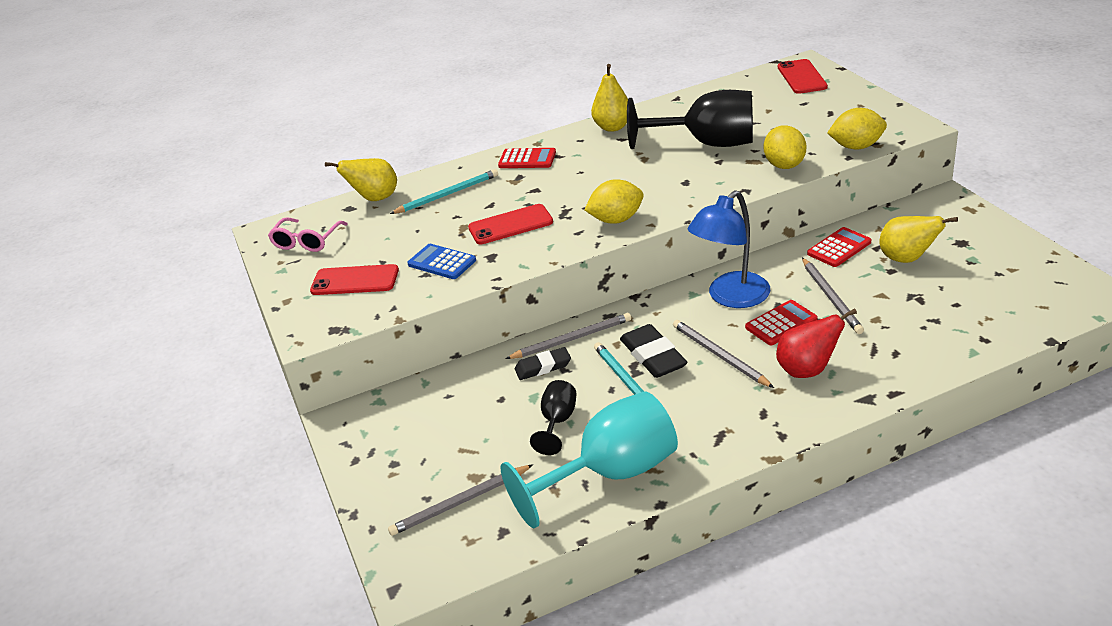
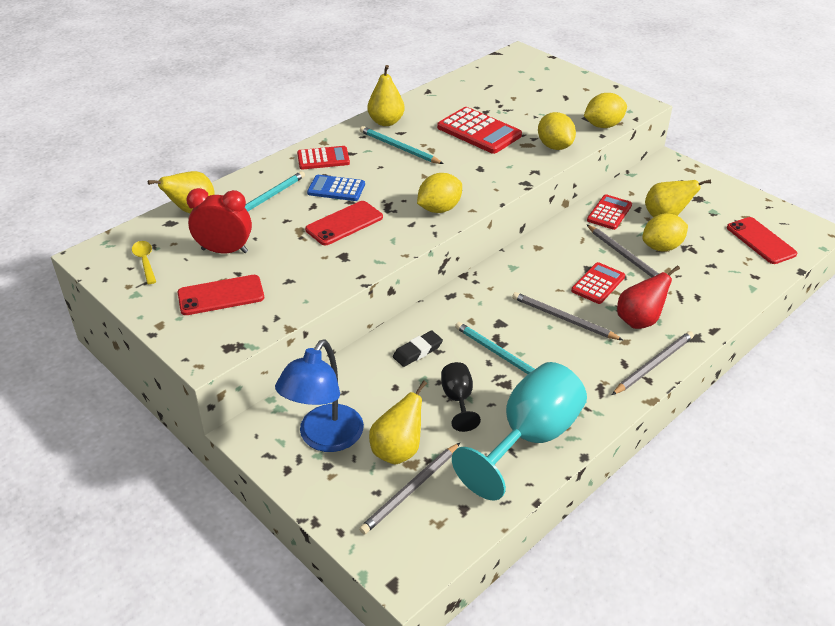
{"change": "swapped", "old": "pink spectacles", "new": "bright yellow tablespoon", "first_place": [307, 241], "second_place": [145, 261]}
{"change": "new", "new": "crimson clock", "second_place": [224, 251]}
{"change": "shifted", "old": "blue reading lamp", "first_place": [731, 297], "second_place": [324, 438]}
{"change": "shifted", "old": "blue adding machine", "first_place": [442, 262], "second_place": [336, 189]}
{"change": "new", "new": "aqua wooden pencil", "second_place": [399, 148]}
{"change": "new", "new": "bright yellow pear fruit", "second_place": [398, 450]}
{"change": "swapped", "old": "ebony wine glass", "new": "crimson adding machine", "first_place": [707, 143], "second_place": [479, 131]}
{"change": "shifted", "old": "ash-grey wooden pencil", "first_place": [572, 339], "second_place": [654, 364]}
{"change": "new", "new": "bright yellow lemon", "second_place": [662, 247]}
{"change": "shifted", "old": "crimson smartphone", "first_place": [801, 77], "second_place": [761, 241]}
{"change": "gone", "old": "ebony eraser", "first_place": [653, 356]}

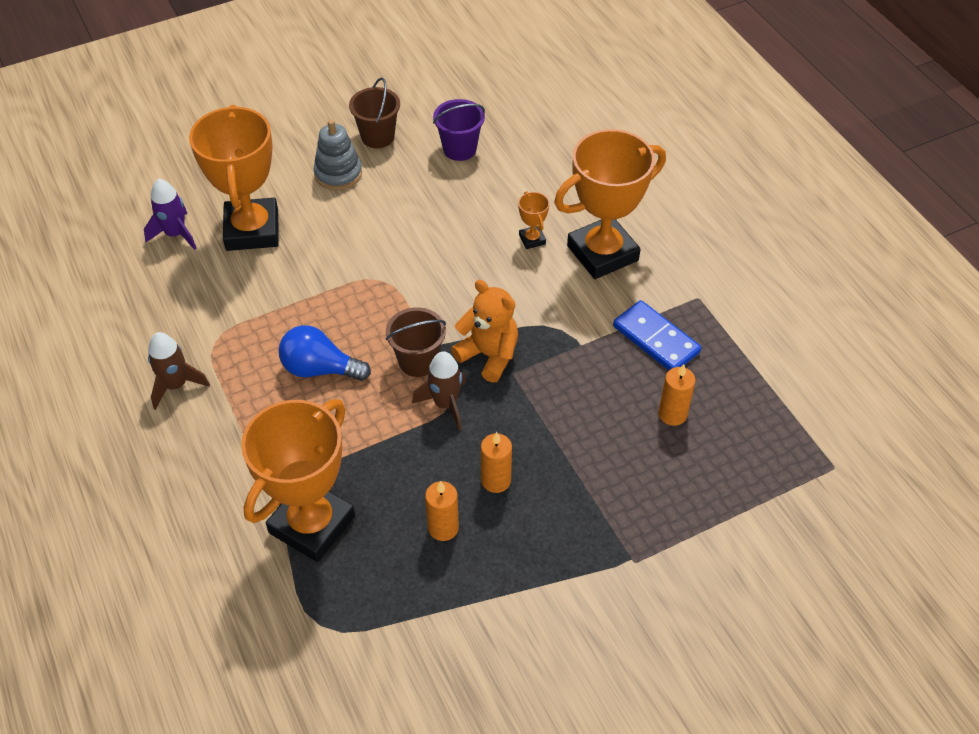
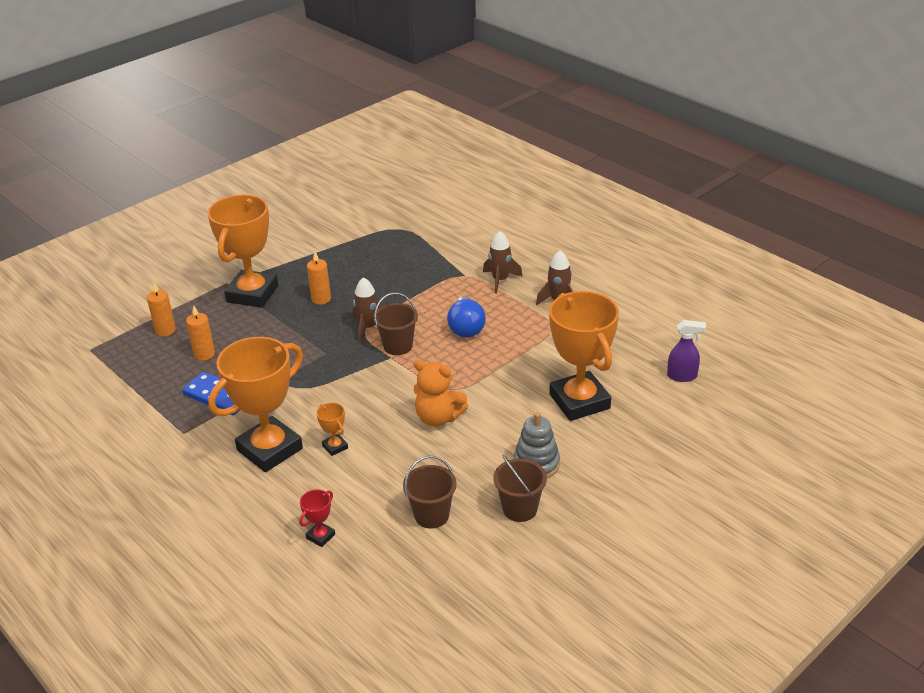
{"change": "shifted", "old": "orange candle", "first_place": [443, 528], "second_place": [165, 330]}
{"change": "shifted", "old": "orange award cup", "first_place": [312, 524], "second_place": [252, 294]}
{"change": "new", "new": "crimson award cup", "second_place": [320, 536]}
{"change": "repainted", "old": "violet bucket", "new": "russet bucket", "first_place": [459, 149], "second_place": [431, 515]}
{"change": "shifted", "old": "orange teddy", "first_place": [489, 355], "second_place": [438, 418]}
{"change": "rotated", "old": "blue light bulb", "first_place": [320, 369], "second_place": [466, 328], "degrees": 90}
{"change": "new", "new": "russet spaceship", "second_place": [500, 280]}
{"change": "new", "new": "violet spray cleaner", "second_place": [682, 376]}
{"change": "gone", "old": "violet spaceship", "first_place": [175, 234]}

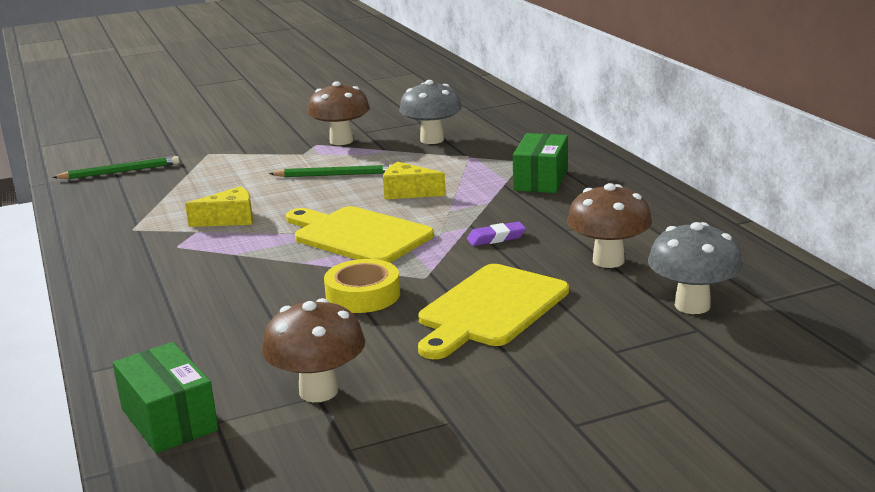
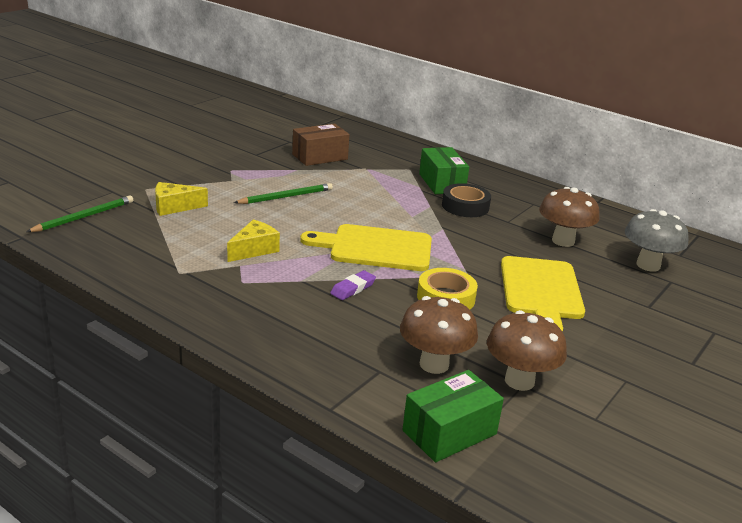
{"change": "shifted", "old": "bright yellow cheese wedge", "first_place": [408, 192], "second_place": [174, 207]}
{"change": "swapped", "old": "ash-grey mushroom", "new": "russet package", "first_place": [432, 140], "second_place": [320, 157]}
{"change": "shifted", "old": "violet eraser", "first_place": [496, 238], "second_place": [353, 288]}
{"change": "shifted", "old": "russet mushroom", "first_place": [341, 141], "second_place": [434, 364]}
{"change": "rotated", "old": "emerald package", "first_place": [169, 419], "second_place": [449, 432], "degrees": -60}
{"change": "new", "new": "ebony tape", "second_place": [465, 206]}

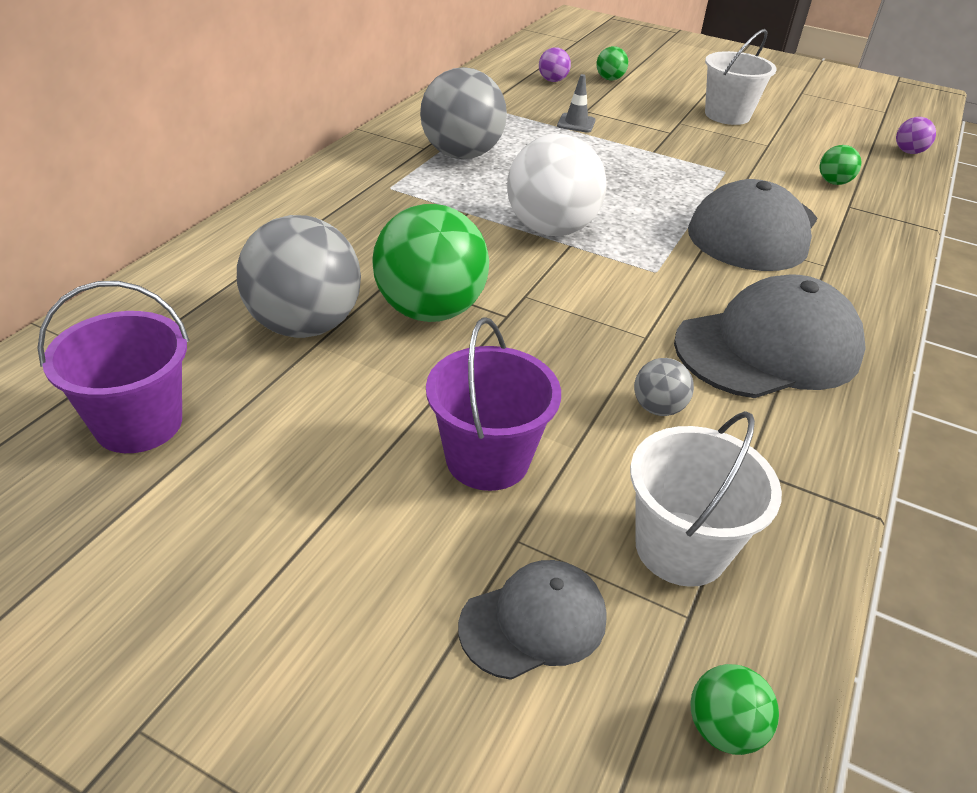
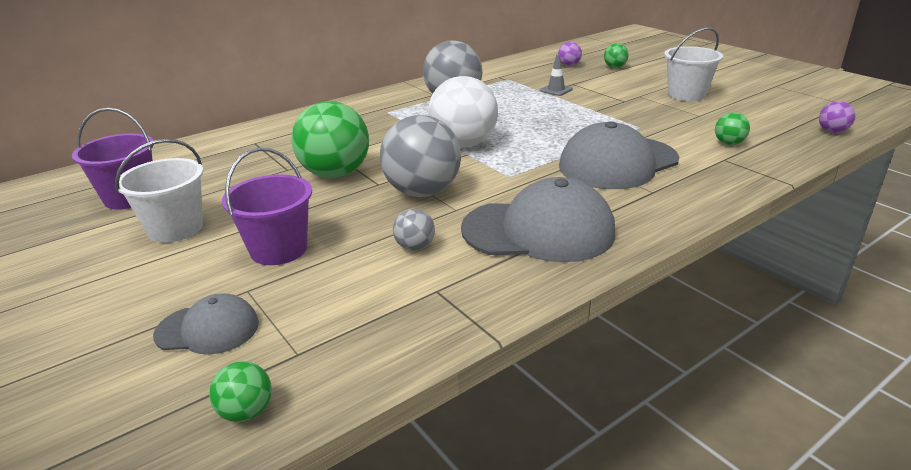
{"change": "shifted", "old": "white bucket", "first_place": [680, 548], "second_place": [175, 228]}
{"change": "shifted", "old": "ash-grey ball", "first_place": [305, 325], "second_place": [422, 192]}

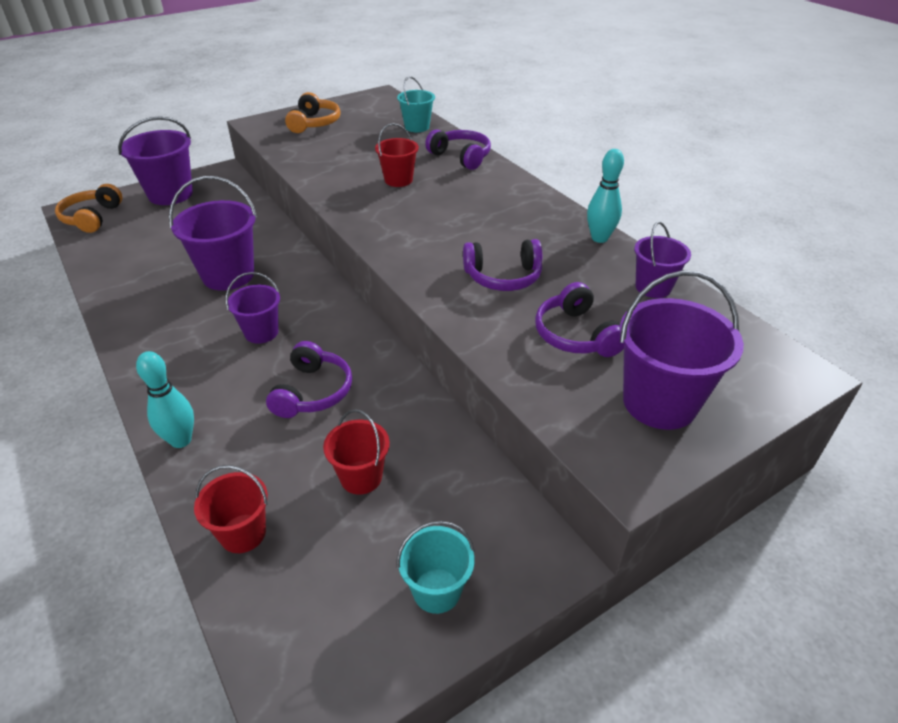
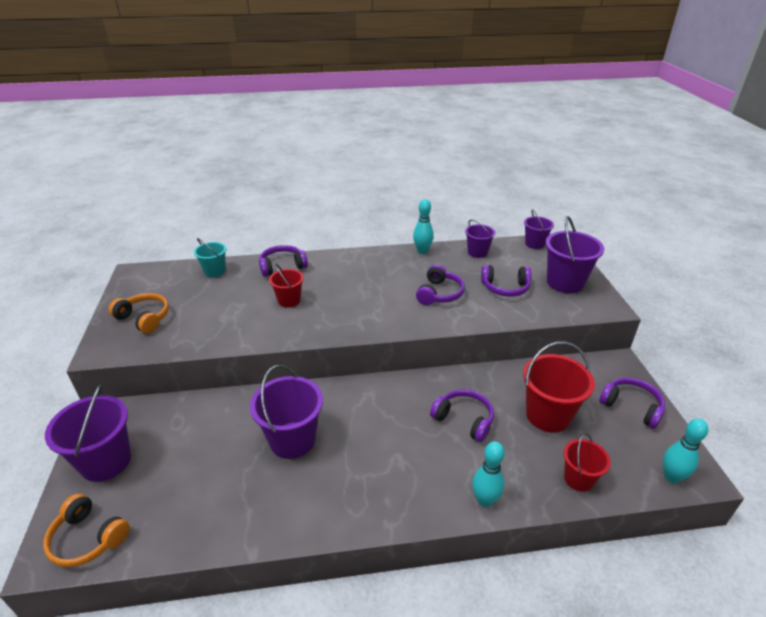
{"change": "scaled", "old": "crimson bucket", "first_place": [361, 477], "second_place": [548, 415], "factor": 1.69}
{"change": "shifted", "old": "violet bucket", "first_place": [261, 332], "second_place": [534, 244]}
{"change": "swapped", "old": "aqua bucket", "new": "violet headphones", "first_place": [436, 590], "second_place": [631, 407]}
{"change": "new", "new": "aqua bowling pin", "second_place": [671, 477]}

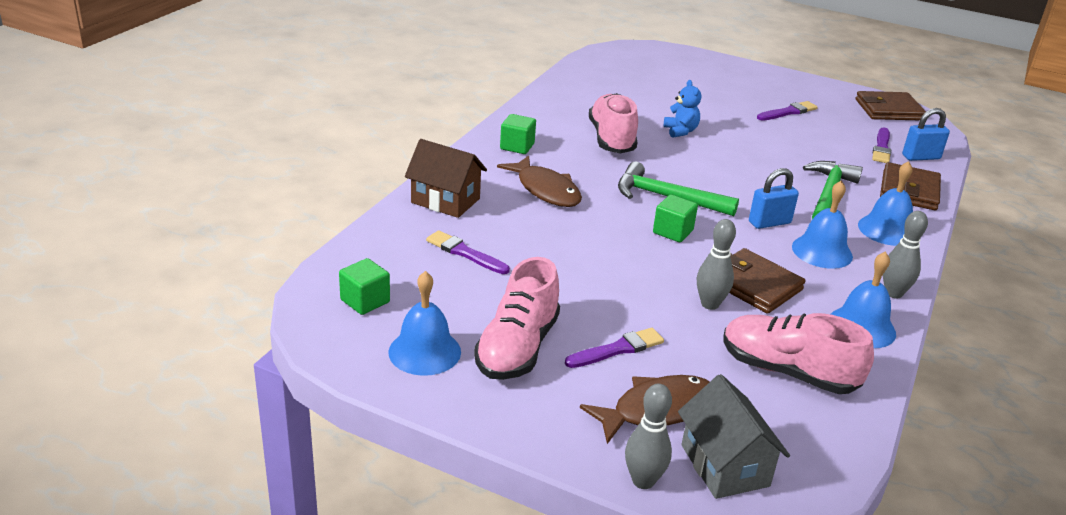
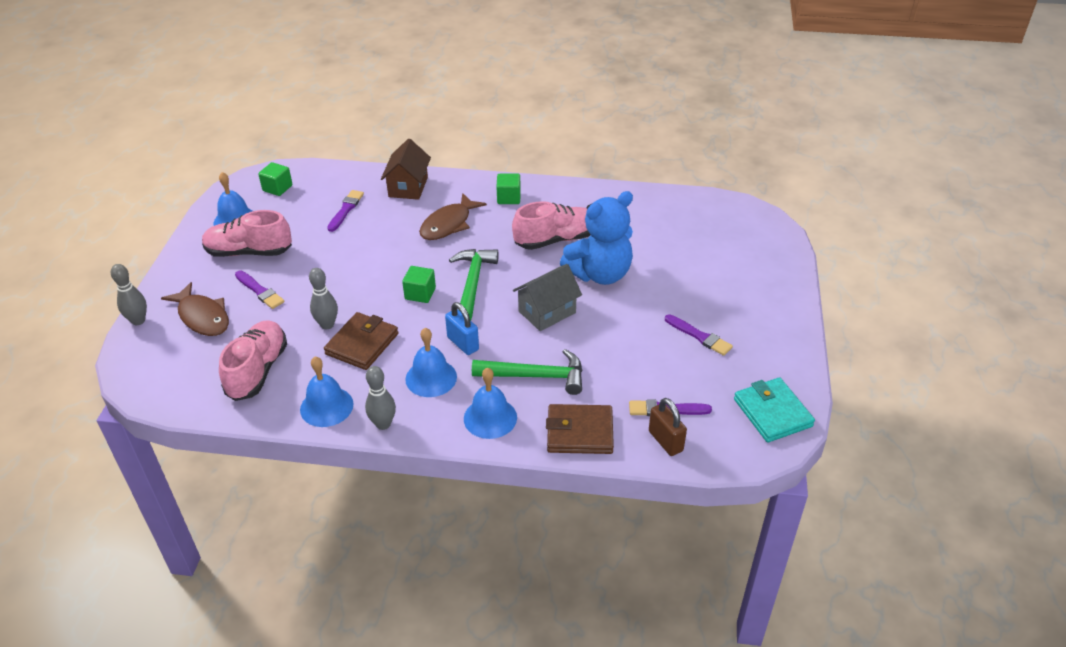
{"change": "shifted", "old": "ash-grey house", "first_place": [725, 465], "second_place": [547, 312]}
{"change": "scaled", "old": "blue teddy", "first_place": [680, 131], "second_place": [600, 274], "factor": 2.1}
{"change": "repainted", "old": "blue padlock", "new": "russet padlock", "first_place": [921, 157], "second_place": [665, 441]}
{"change": "repainted", "old": "russet card wallet", "new": "aqua card wallet", "first_place": [888, 110], "second_place": [772, 412]}

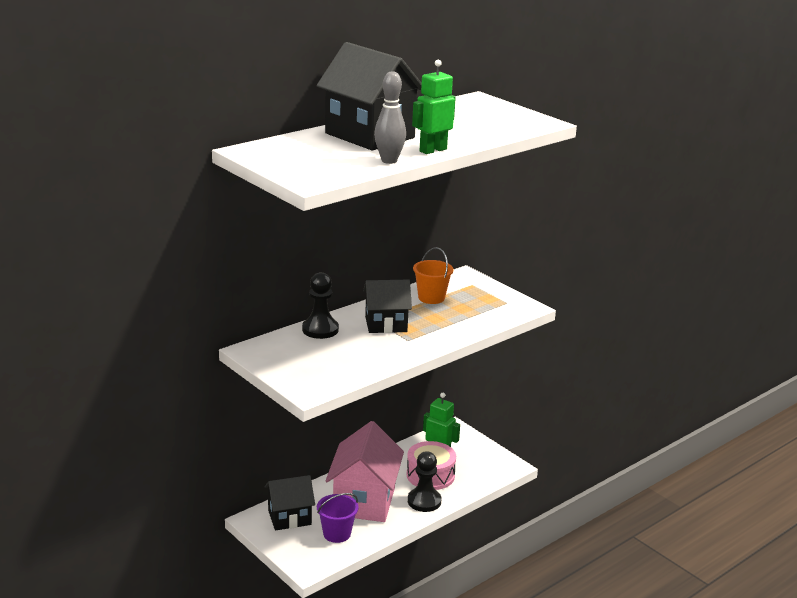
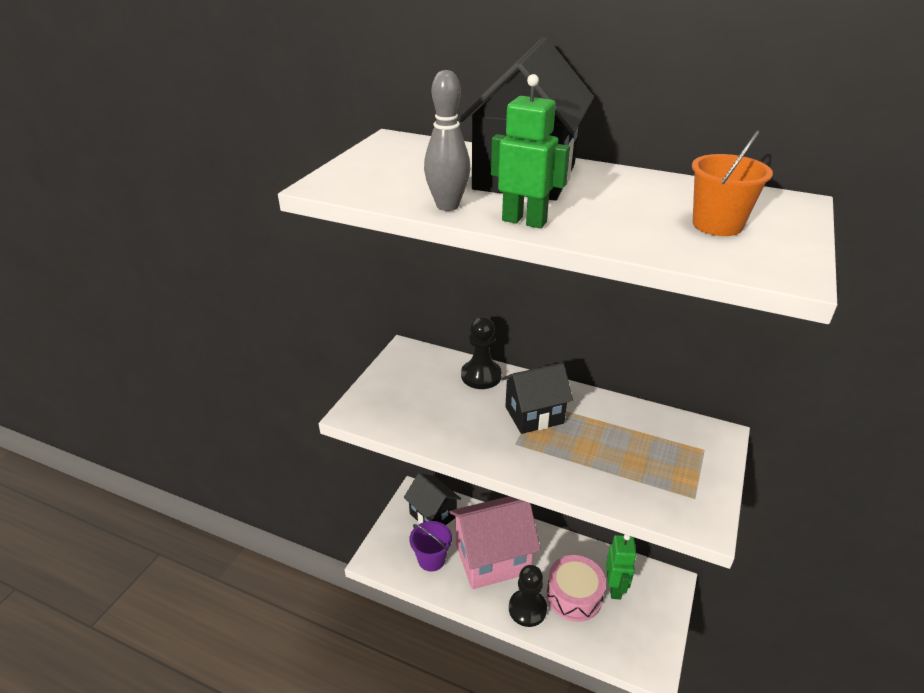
{"change": "rotated", "old": "ebony house", "first_place": [386, 324], "second_place": [534, 415], "degrees": -75}
{"change": "shifted", "old": "orange bucket", "first_place": [431, 298], "second_place": [717, 225]}

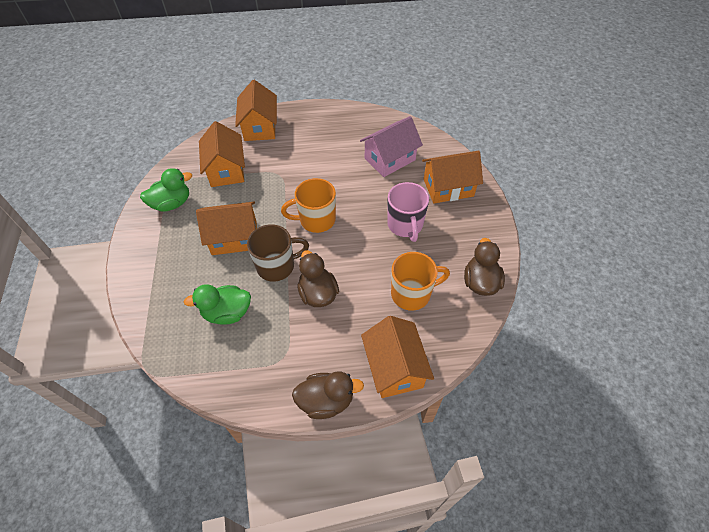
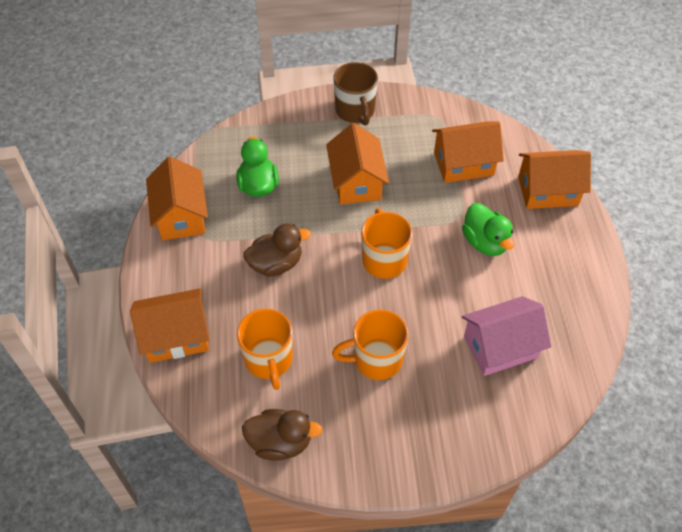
{"change": "shifted", "old": "orange house", "first_place": [448, 187], "second_place": [181, 216]}
{"change": "repainted", "old": "pink coffee mug", "new": "orange coffee mug", "first_place": [405, 225], "second_place": [376, 359]}
{"change": "shifted", "old": "russet coffee mug", "first_place": [277, 266], "second_place": [355, 111]}
{"change": "shifted", "old": "emerald duck", "first_place": [172, 203], "second_place": [485, 242]}
{"change": "rotated", "old": "pink house", "first_place": [390, 159], "second_place": [500, 347], "degrees": -75}
{"change": "gone", "old": "russet duck", "first_place": [326, 401]}

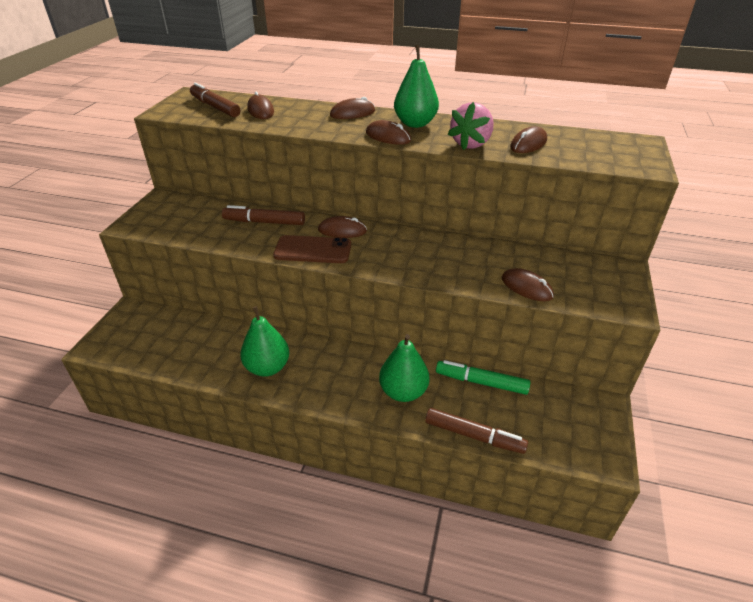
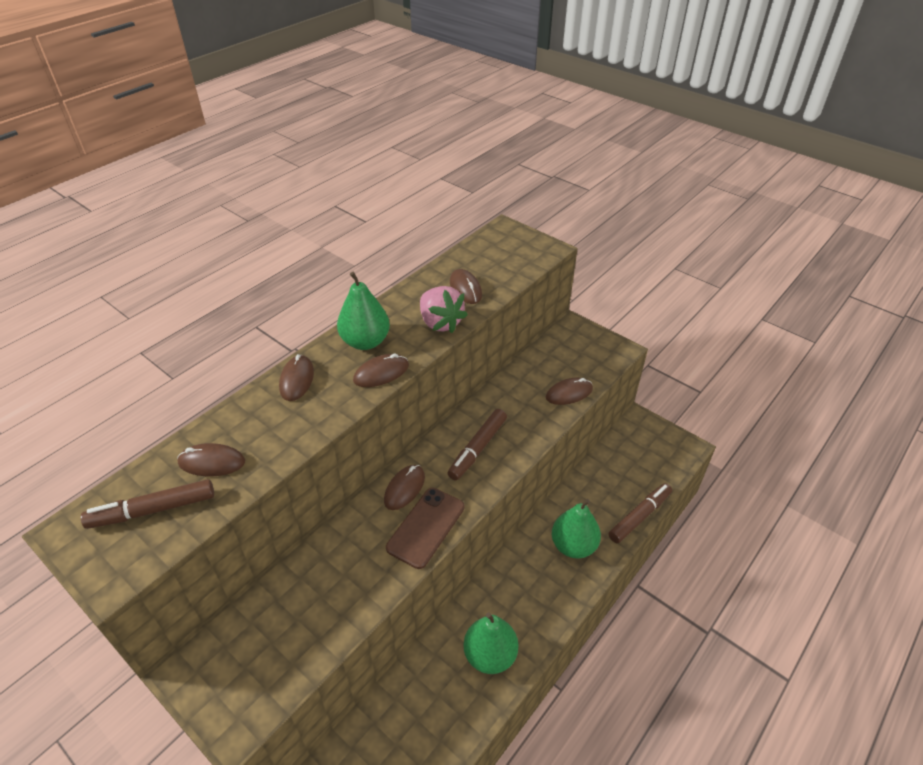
{"change": "shifted", "old": "russet marker pen", "first_place": [264, 222], "second_place": [477, 448]}
{"change": "gone", "old": "emerald marker pen", "first_place": [481, 382]}

